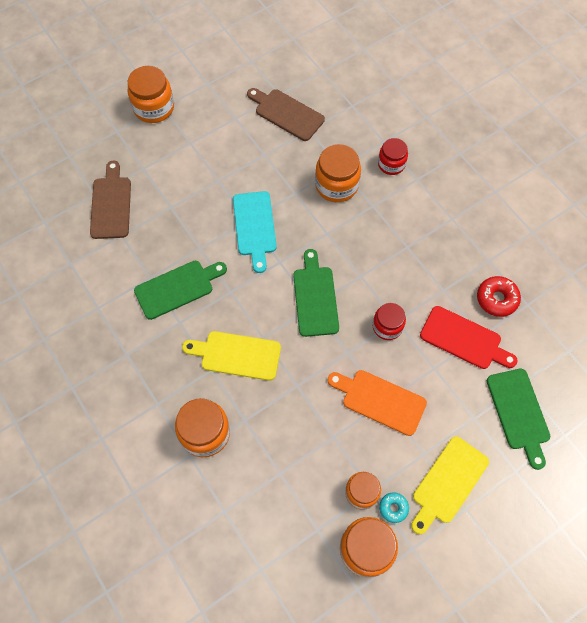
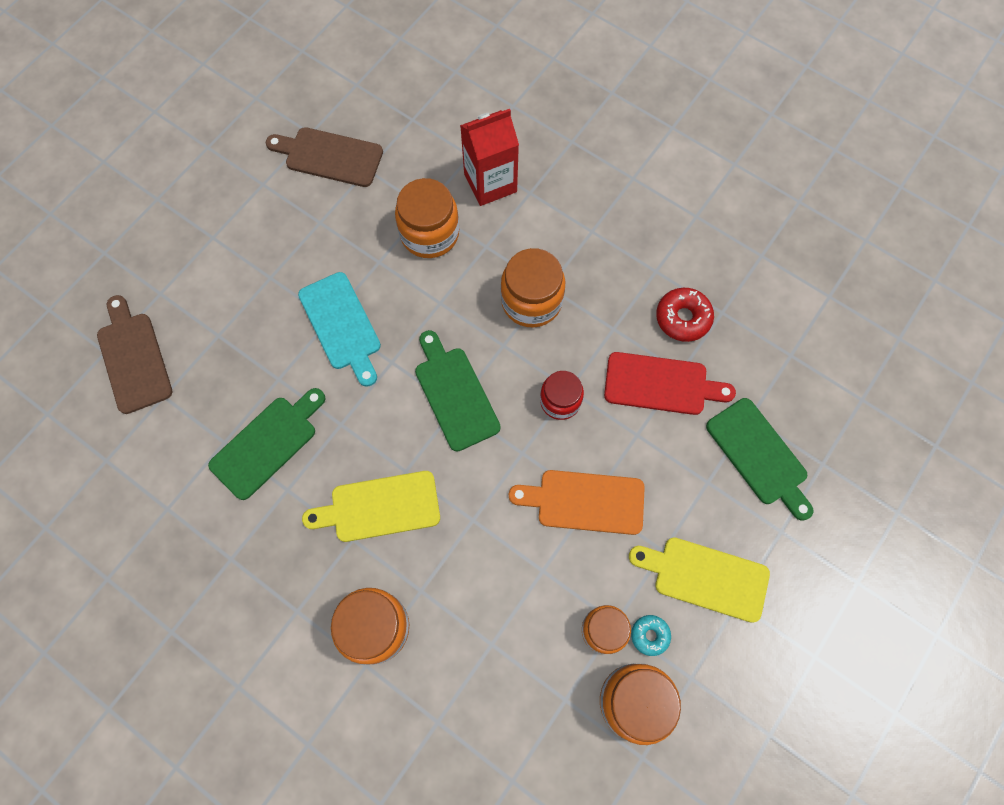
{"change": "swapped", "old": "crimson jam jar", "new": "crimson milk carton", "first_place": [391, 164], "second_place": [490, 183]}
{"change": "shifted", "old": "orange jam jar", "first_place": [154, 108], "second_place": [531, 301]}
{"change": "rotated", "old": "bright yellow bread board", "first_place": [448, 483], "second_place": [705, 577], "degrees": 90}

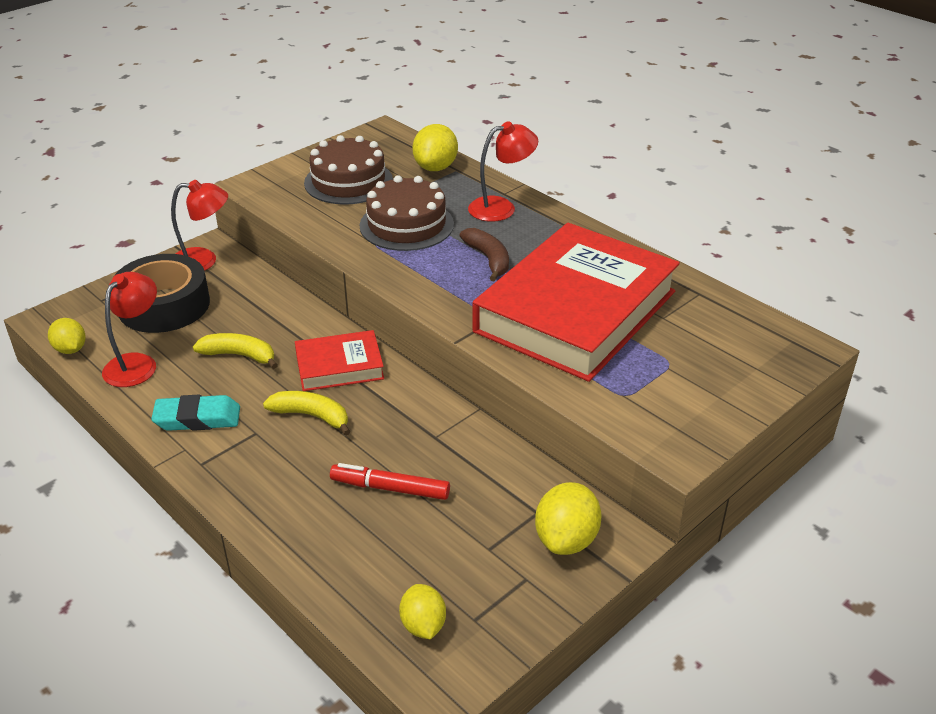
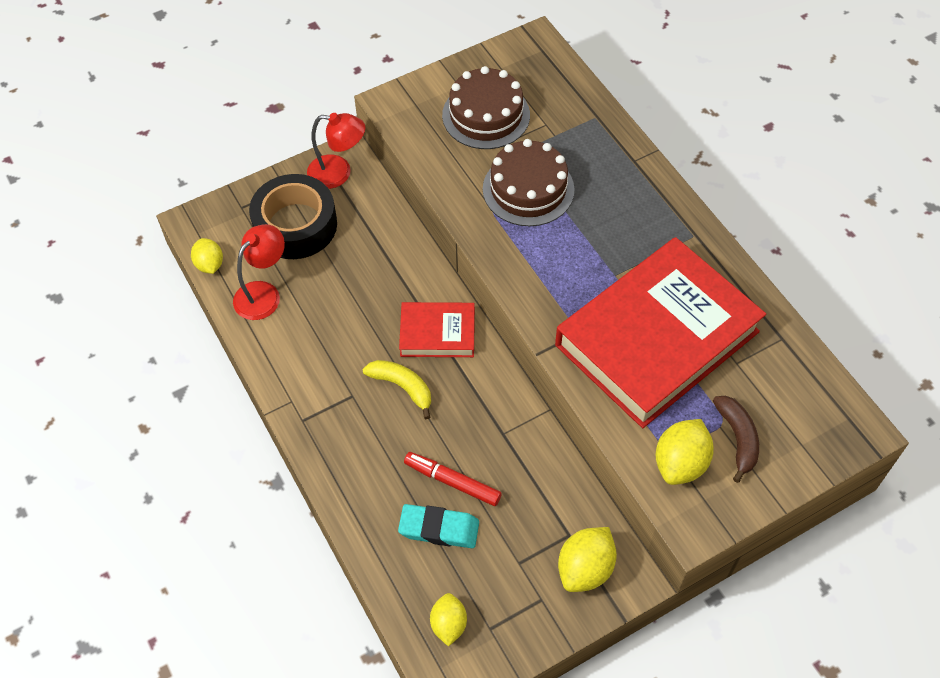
{"change": "shifted", "old": "aqua eraser", "first_place": [197, 418], "second_place": [439, 529]}
{"change": "shifted", "old": "bright yellow lemon", "first_place": [435, 167], "second_place": [680, 463]}
{"change": "shifted", "old": "russet toy banana", "first_place": [489, 259], "second_place": [738, 438]}
{"change": "gone", "old": "bright yellow toy banana", "first_place": [239, 355]}
{"change": "gone", "old": "crimson reading lamp", "first_place": [501, 207]}

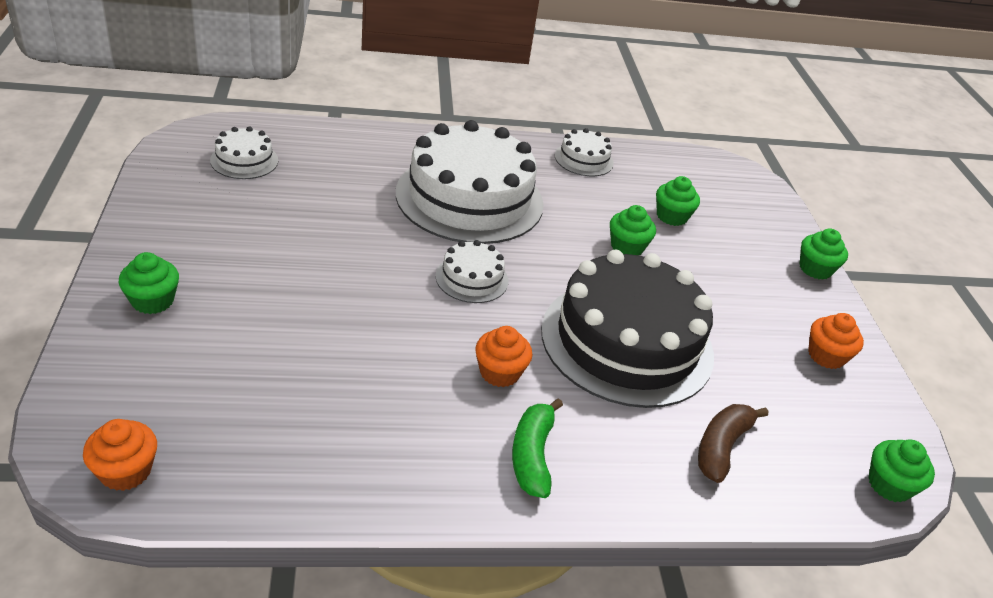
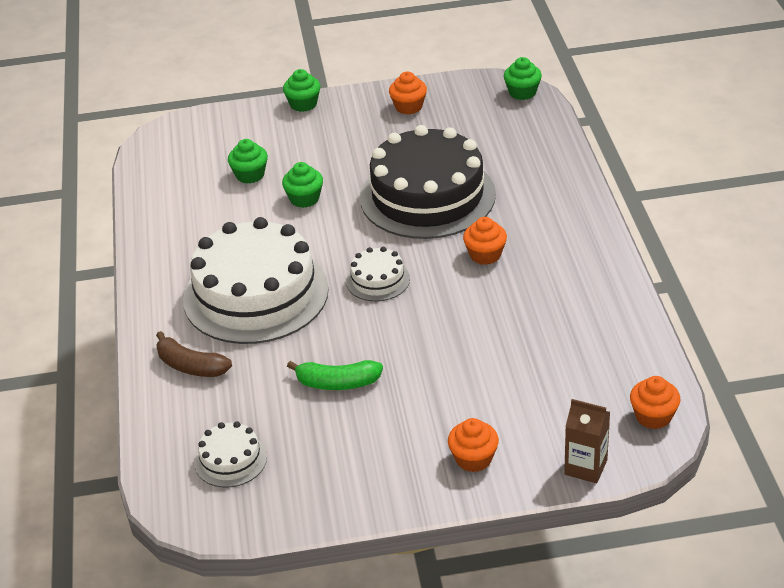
{"change": "shifted", "old": "russet toy banana", "first_place": [721, 447], "second_place": [190, 366]}
{"change": "shifted", "old": "emerald toy banana", "first_place": [532, 455], "second_place": [337, 383]}
{"change": "repainted", "old": "emerald muffin", "new": "orange muffin", "first_place": [152, 301], "second_place": [473, 459]}
{"change": "new", "new": "russet milk carton", "second_place": [585, 467]}
{"change": "gone", "old": "white gateau", "first_place": [584, 159]}

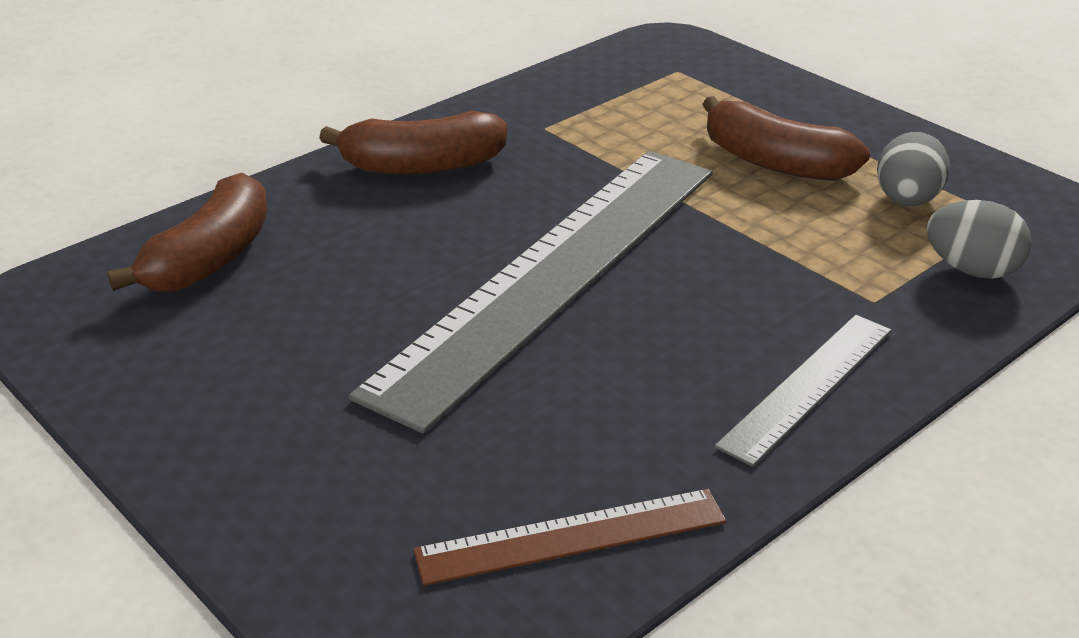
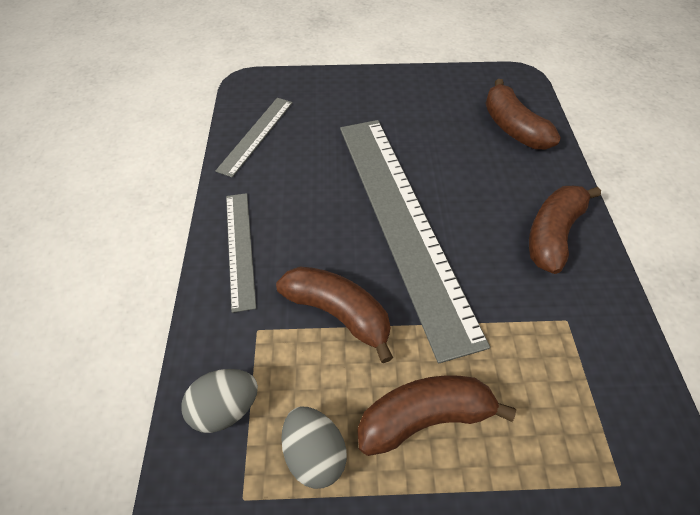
{"change": "repainted", "old": "russet measuring stick", "new": "ash-grey measuring stick", "first_place": [571, 536], "second_place": [256, 135]}
{"change": "new", "new": "russet toy banana", "second_place": [338, 313]}

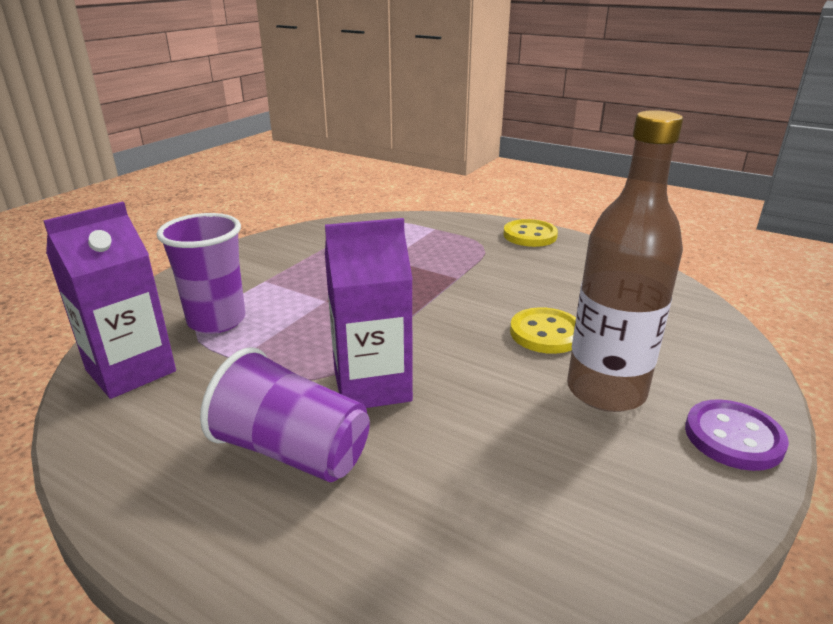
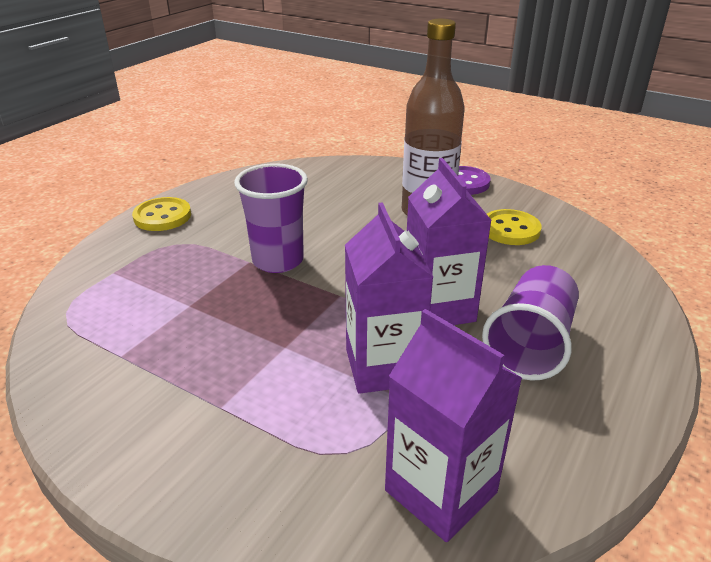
{"change": "shifted", "old": "violet tumbler", "first_place": [216, 321], "second_place": [278, 261]}
{"change": "new", "new": "violet milk carton", "second_place": [383, 367]}
{"change": "shifted", "old": "bright yellow sewing button", "first_place": [546, 333], "second_place": [510, 229]}

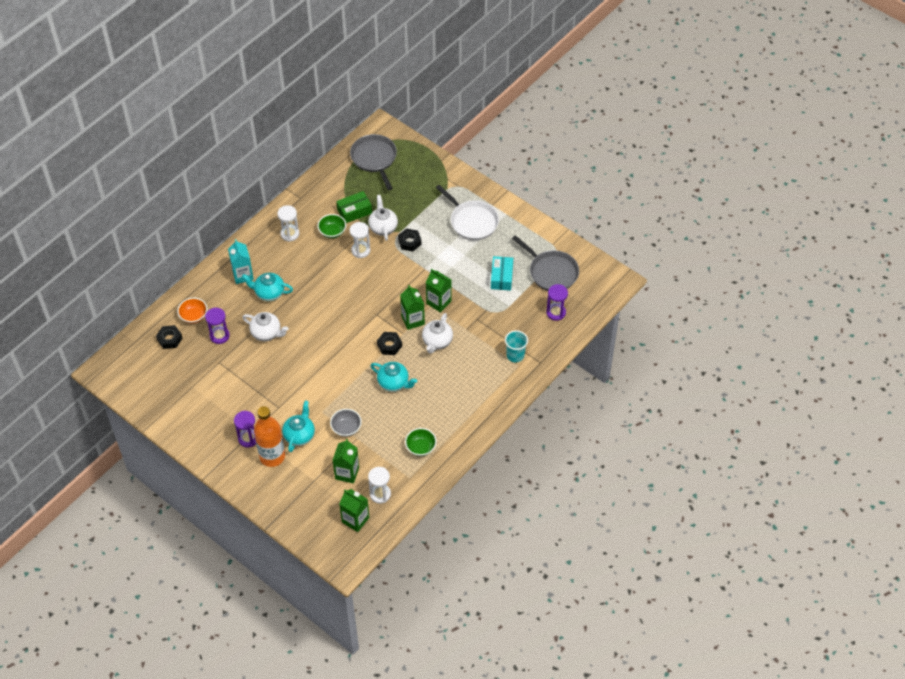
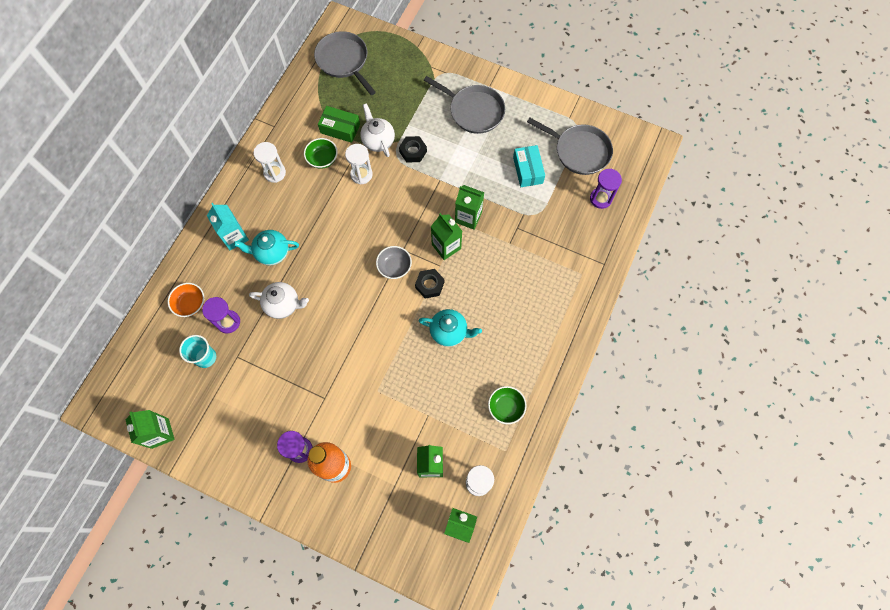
{"change": "new", "new": "emerald milk carton", "second_place": [160, 433]}
{"change": "shifted", "old": "aqua tumbler", "first_place": [515, 355], "second_place": [205, 357]}
{"change": "rotated", "old": "emerald package", "first_place": [354, 211], "second_place": [340, 128], "degrees": 60}
{"change": "shifted", "old": "ash-grey bowl", "first_place": [346, 428], "second_place": [394, 267]}
{"change": "repainted", "old": "white frying pan", "new": "ash-grey frying pan", "first_place": [472, 221], "second_place": [474, 111]}
{"change": "gone", "old": "ebony hex nut", "first_place": [169, 339]}
{"change": "gone", "old": "aqua china teapot", "first_place": [299, 435]}
{"change": "gone", "old": "white china teapot", "first_place": [437, 342]}

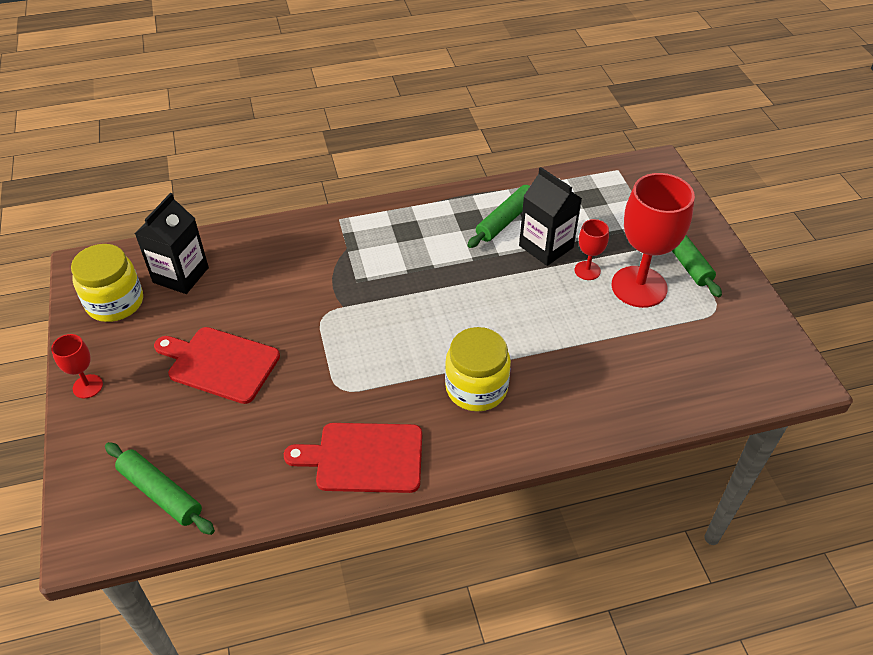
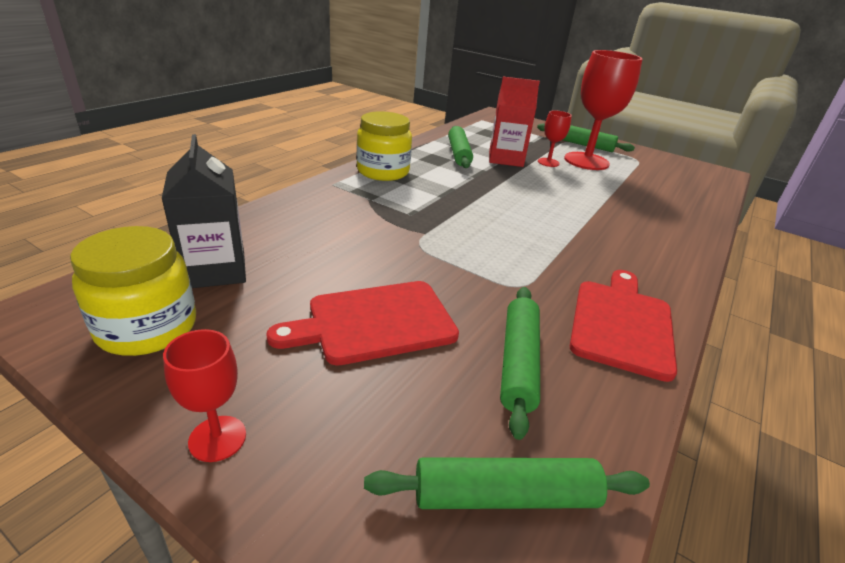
{"change": "shifted", "old": "bright yellow jam jar", "first_place": [476, 388], "second_place": [383, 171]}
{"change": "repainted", "old": "ebony milk carton", "new": "crimson milk carton", "first_place": [546, 246], "second_place": [505, 159]}
{"change": "new", "new": "emerald pastry roller", "second_place": [517, 362]}
{"change": "rotated", "old": "crimson bread board", "first_place": [364, 458], "second_place": [621, 324], "degrees": 150}

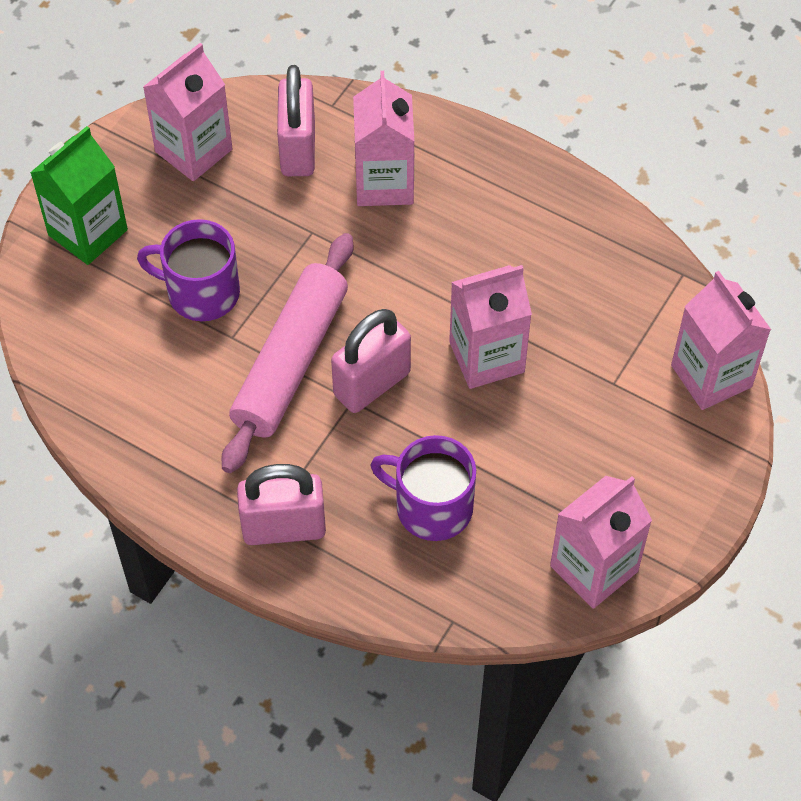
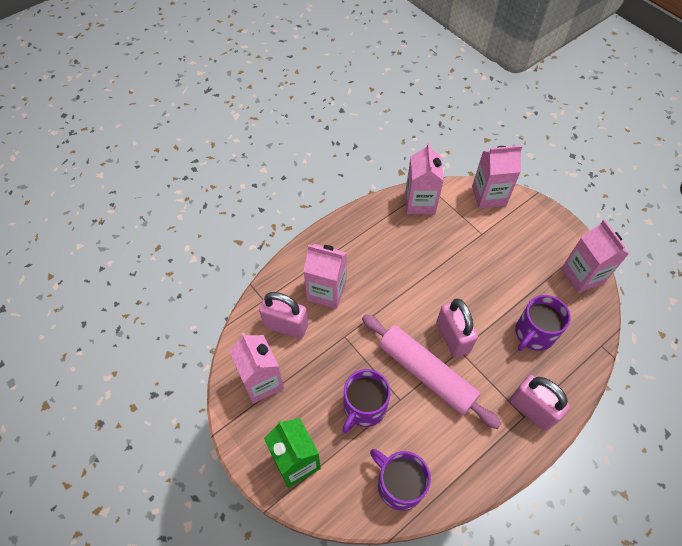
{"change": "new", "new": "violet coffee mug", "second_place": [399, 484]}
{"change": "shifted", "old": "pink milk carton", "first_place": [486, 357], "second_place": [420, 202]}
{"change": "rotated", "old": "pink padlock", "first_place": [284, 527], "second_place": [531, 410], "degrees": -60}

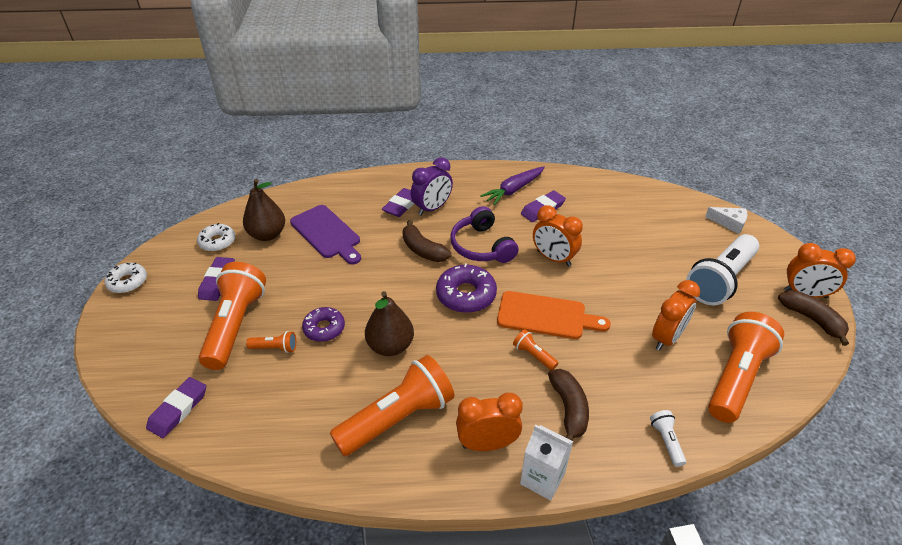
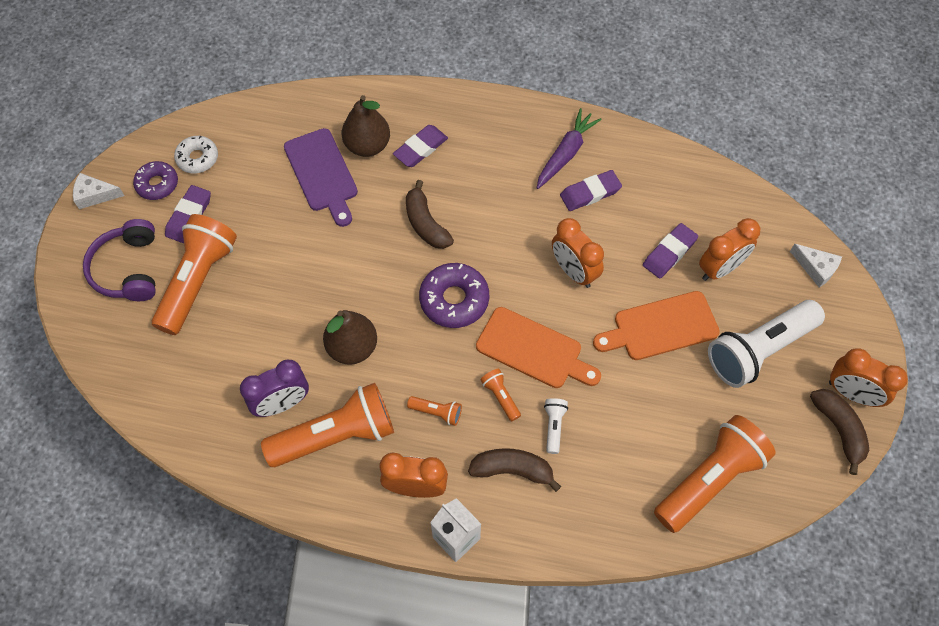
{"change": "swapped", "old": "white donut", "new": "white cheese wedge", "first_place": [128, 282], "second_place": [95, 195]}
{"change": "shifted", "old": "violet headphones", "first_place": [482, 246], "second_place": [128, 269]}
{"change": "shifted", "old": "violet donut", "first_place": [324, 328], "second_place": [157, 184]}
{"change": "shifted", "old": "violet clock", "first_place": [432, 208], "second_place": [282, 403]}
{"change": "shifted", "old": "russet pear fruit", "first_place": [267, 234], "second_place": [367, 146]}
{"change": "shifted", "old": "orange torch", "first_place": [275, 348], "second_place": [436, 412]}
{"change": "rotated", "old": "russet toy banana", "first_place": [569, 409], "second_place": [512, 470], "degrees": -90}
{"change": "rotated", "old": "violet carrot", "first_place": [513, 190], "second_place": [566, 153], "degrees": 150}
{"change": "shifted", "old": "white torch", "first_place": [666, 441], "second_place": [554, 427]}
{"change": "new", "new": "orange bread board", "second_place": [660, 327]}
{"change": "shifted", "old": "violet eraser", "first_place": [178, 409], "second_place": [669, 253]}
{"change": "shifted", "old": "orange clock", "first_place": [667, 338], "second_place": [720, 268]}

